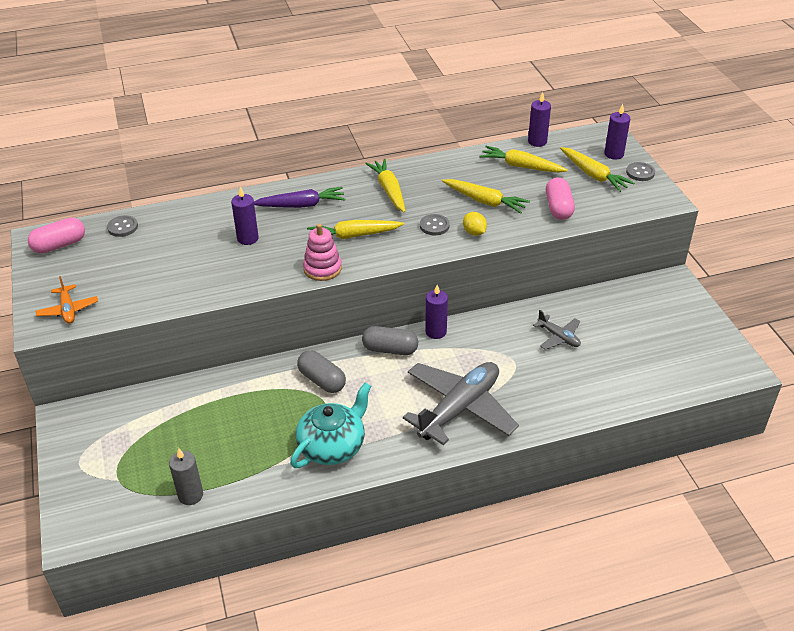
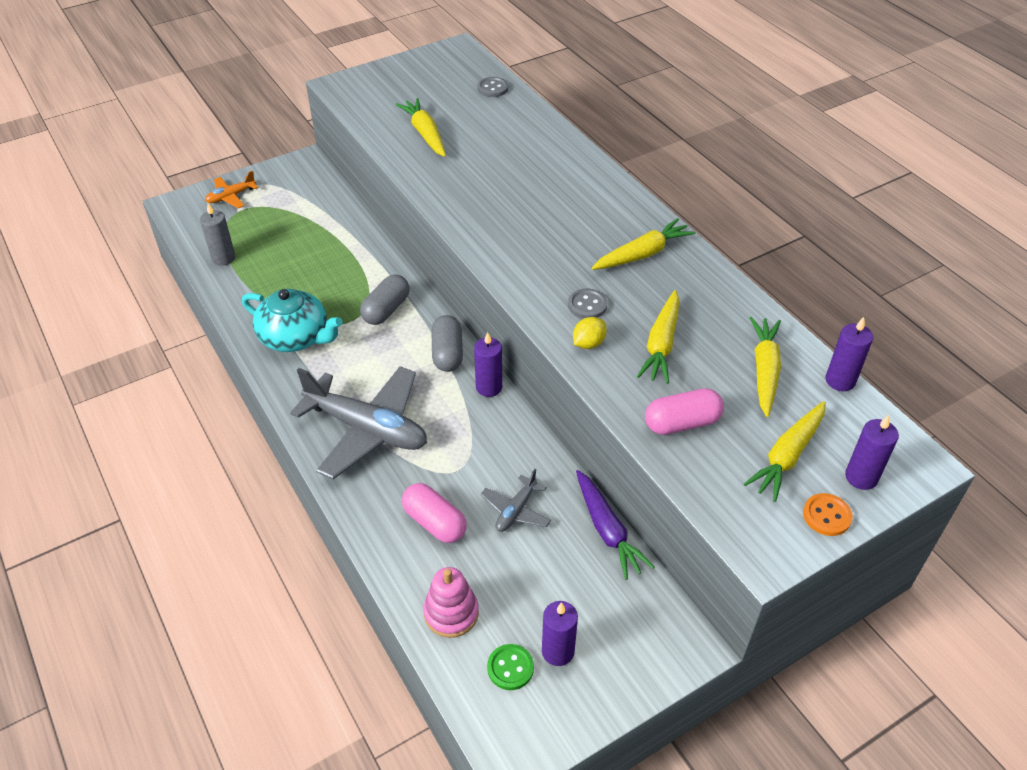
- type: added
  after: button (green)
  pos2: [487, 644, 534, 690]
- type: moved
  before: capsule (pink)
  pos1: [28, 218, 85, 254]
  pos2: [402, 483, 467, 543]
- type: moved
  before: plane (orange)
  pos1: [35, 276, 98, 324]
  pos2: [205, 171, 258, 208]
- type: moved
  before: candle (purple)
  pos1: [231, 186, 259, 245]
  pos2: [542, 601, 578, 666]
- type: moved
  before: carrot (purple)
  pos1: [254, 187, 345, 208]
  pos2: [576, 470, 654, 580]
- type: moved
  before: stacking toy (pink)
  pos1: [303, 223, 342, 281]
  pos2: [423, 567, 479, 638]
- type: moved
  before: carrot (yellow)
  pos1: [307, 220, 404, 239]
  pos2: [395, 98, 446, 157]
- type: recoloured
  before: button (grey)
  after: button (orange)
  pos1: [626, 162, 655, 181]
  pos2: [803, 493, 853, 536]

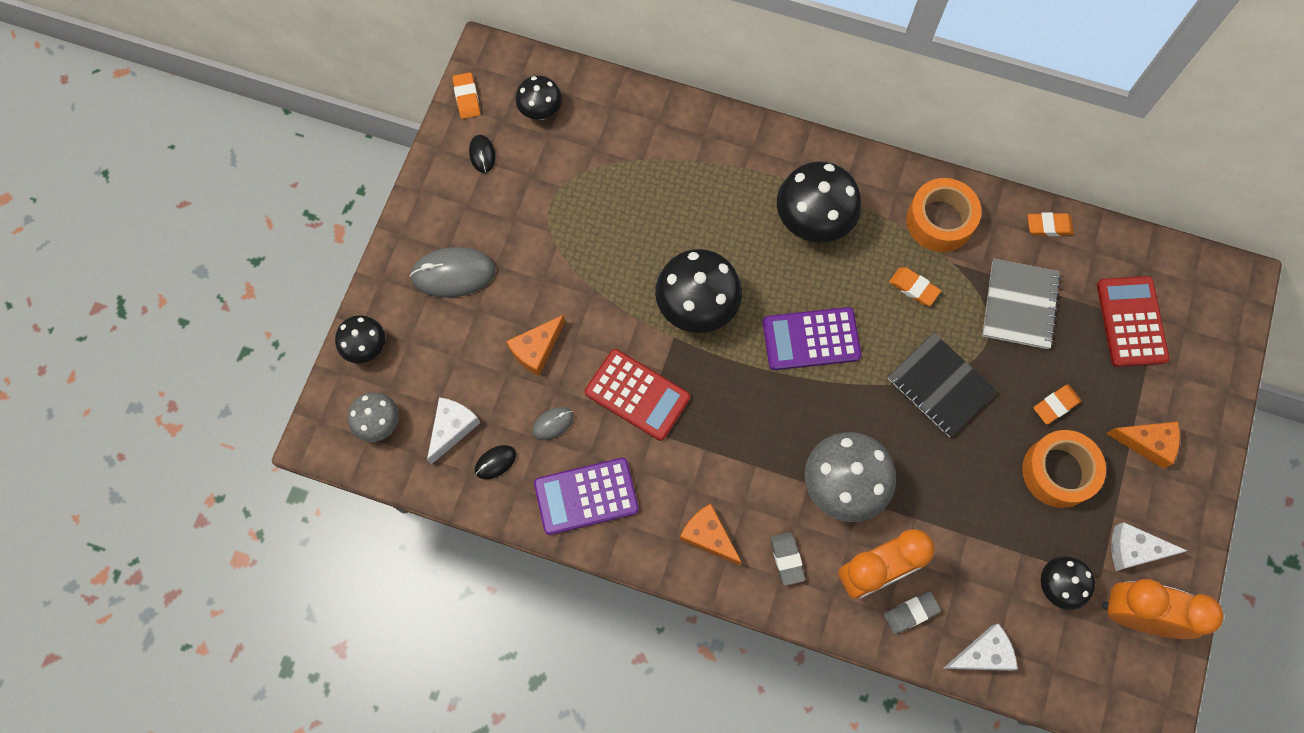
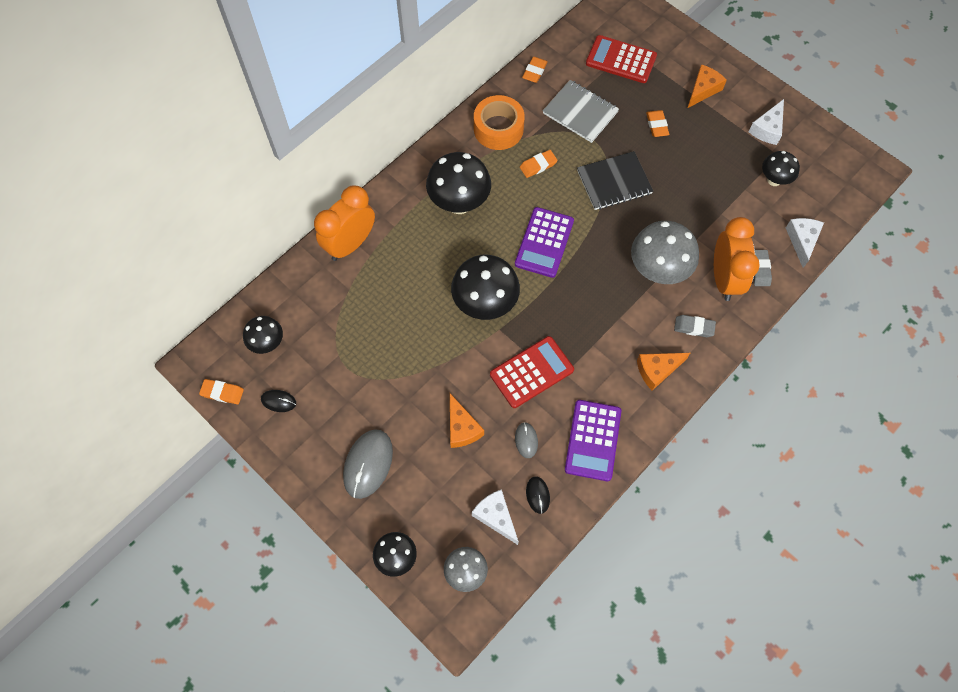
- type: removed
  before: tape (orange)
  pos1: [1022, 430, 1106, 508]
- type: moved
  before: clock (orange)
  pos1: [1102, 579, 1223, 639]
  pos2: [314, 185, 375, 261]

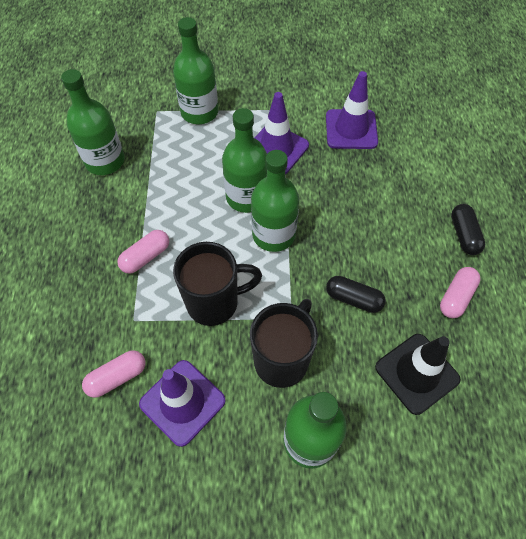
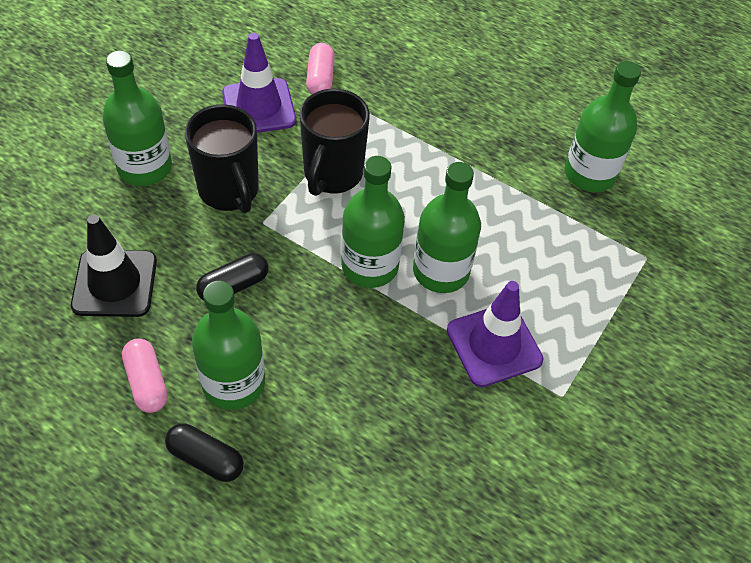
- type: removed
  before: capsule (pink)
  pos1: [117, 230, 169, 274]
- type: removed
  before: traffic cone (purple)
  pos1: [326, 71, 378, 149]
- type: moved
  before: bottle (green)
  pos1: [173, 17, 218, 124]
  pos2: [192, 281, 265, 410]

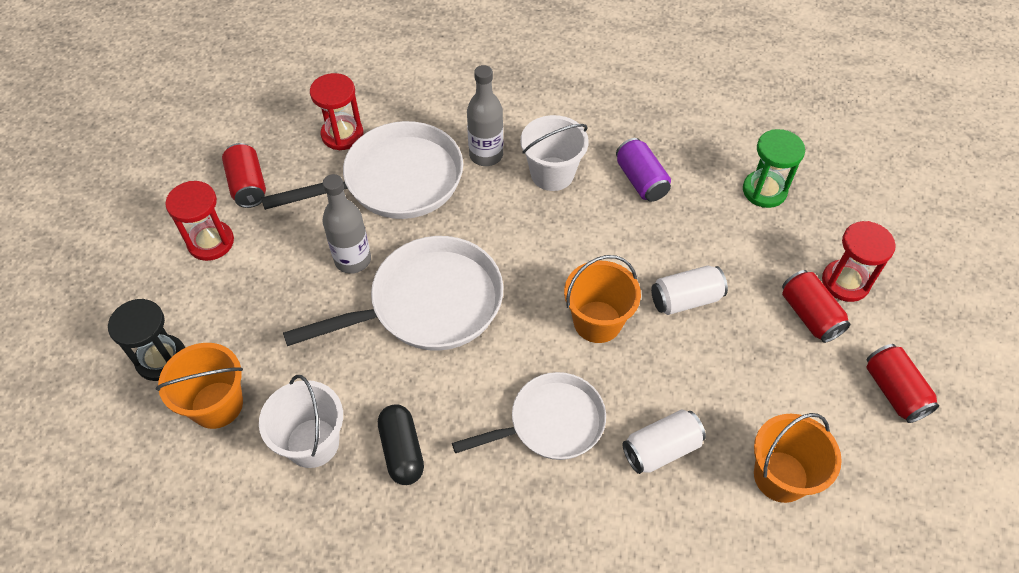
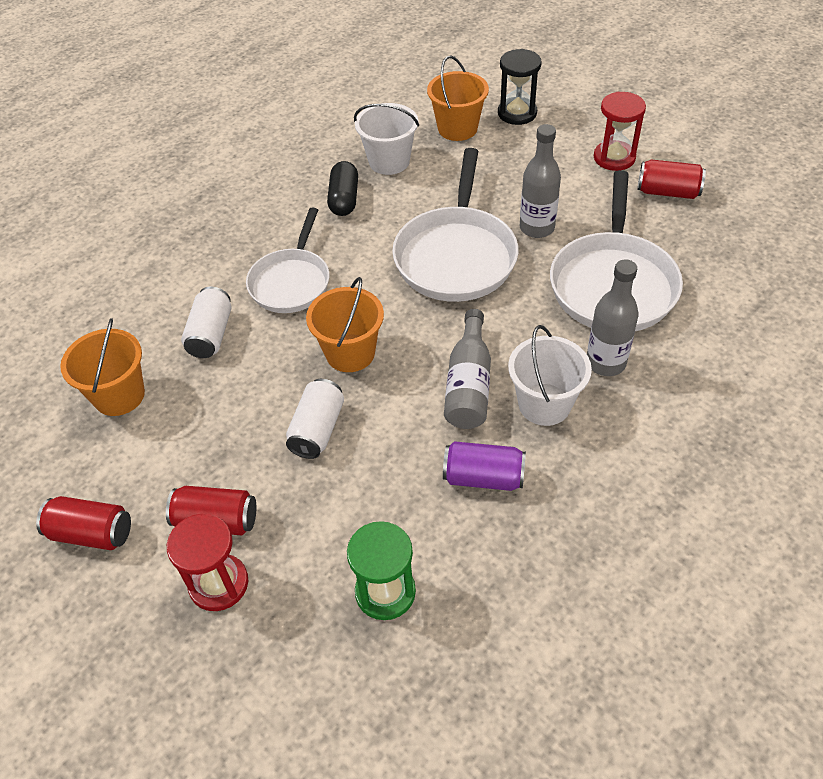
- type: removed
  before: hourglass (red)
  pos1: [310, 73, 364, 150]
- type: added
  after: bottle (grey)
  pos2: [444, 309, 491, 429]
- type: turned
  before: capsule (black)
  pos1: [378, 404, 424, 485]
  pos2: [327, 161, 358, 216]
  turn: 75

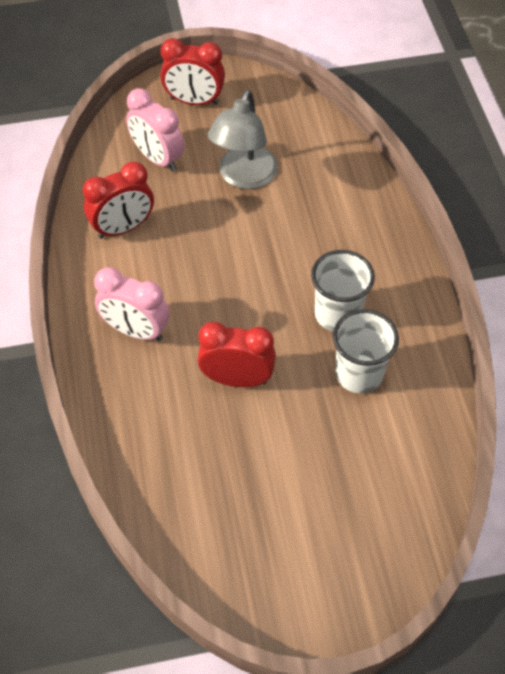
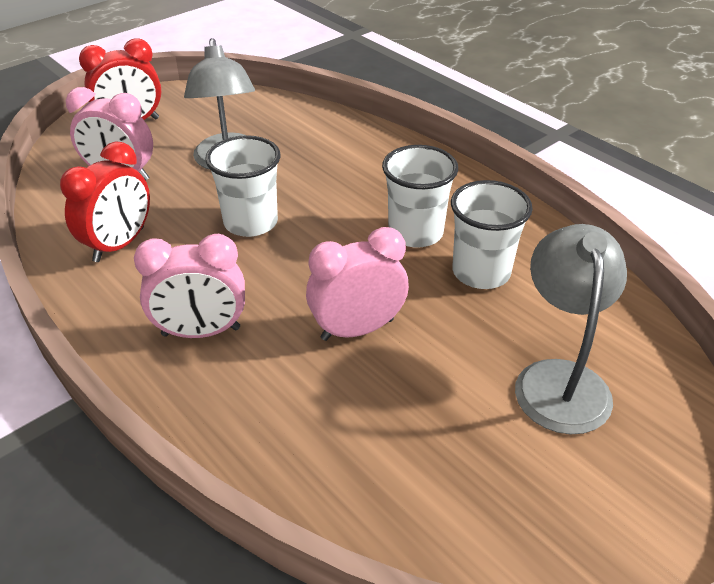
- type: added
  after: cup (white)
  pos2: [205, 135, 281, 237]
- type: added
  after: lamp (grey)
  pos2: [515, 224, 627, 435]
- type: recoloured
  before: clock (red)
  after: clock (pink)
  pos1: [197, 322, 276, 387]
  pos2: [306, 227, 409, 341]

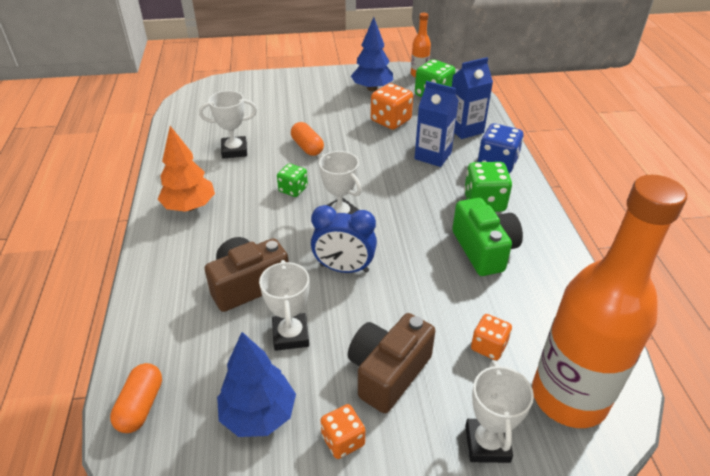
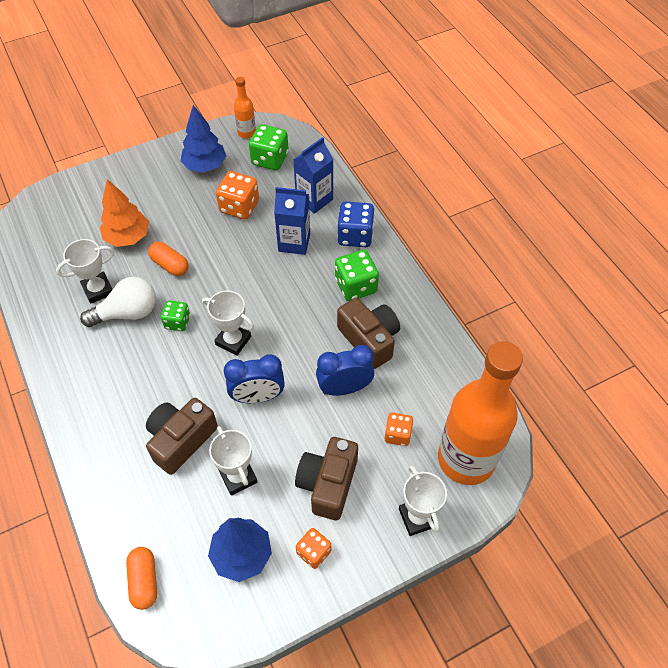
- type: added
  after: light bulb (white)
  pos2: [80, 277, 156, 327]
- type: added
  after: clock (blue)
  pos2: [316, 345, 374, 396]
- type: moved
  before: tree (orange)
  pos1: [158, 126, 215, 212]
  pos2: [100, 179, 149, 247]
- type: recoloured
  before: camera (green)
  after: camera (brown)
  pos1: [452, 198, 523, 276]
  pos2: [337, 298, 400, 369]

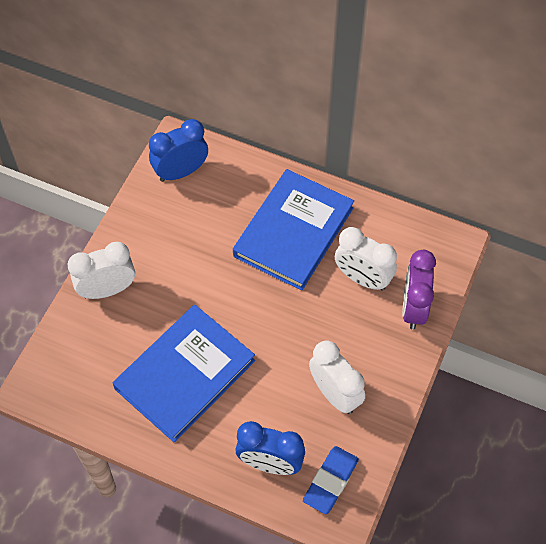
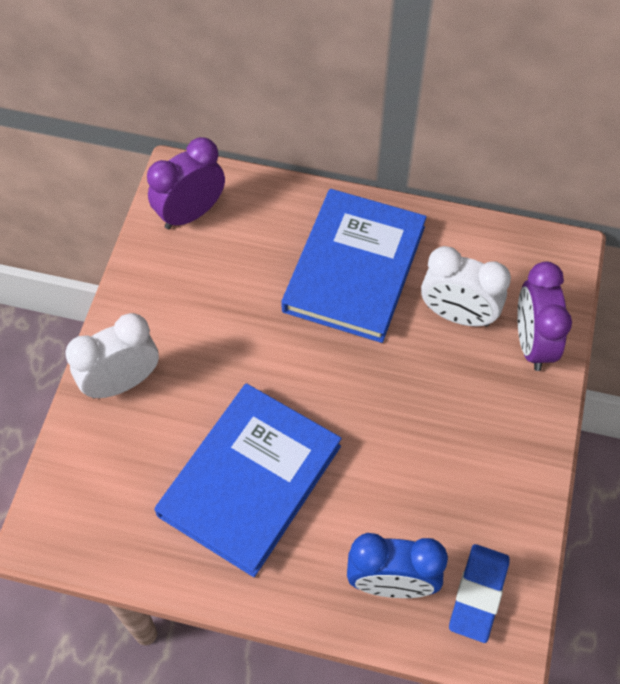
- type: removed
  before: clock (white)
  pos1: [309, 341, 365, 414]
- type: recoloured
  before: clock (blue)
  after: clock (purple)
  pos1: [149, 119, 208, 182]
  pos2: [147, 137, 225, 229]

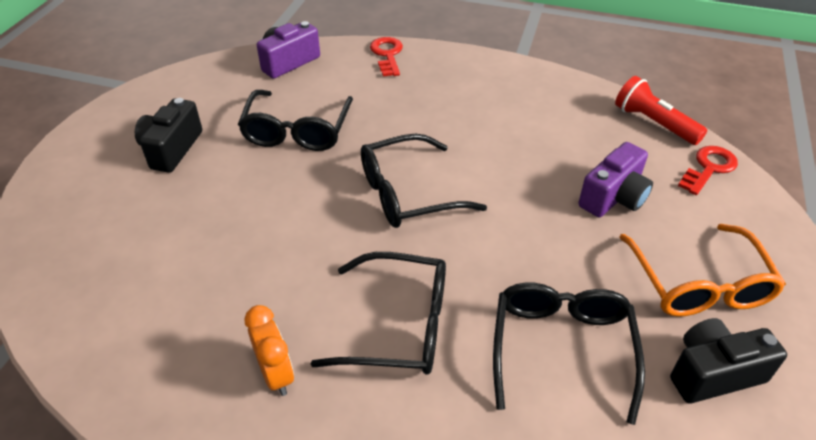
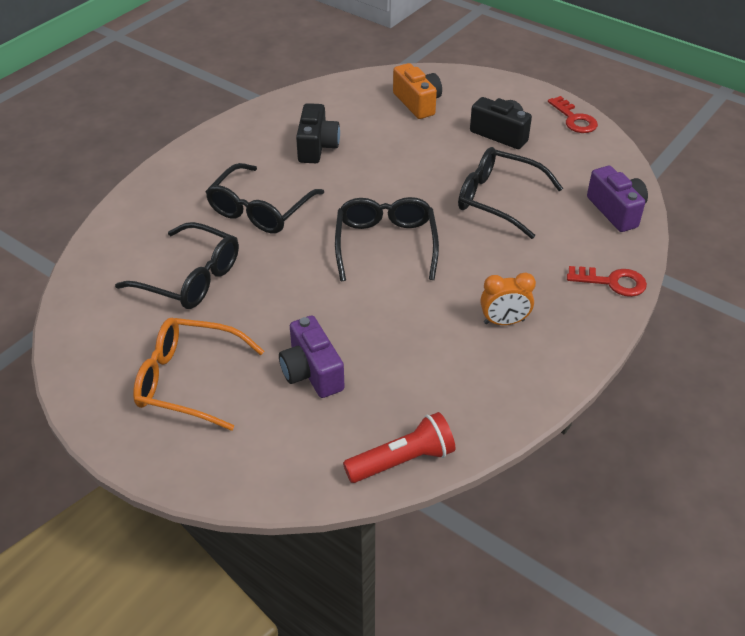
- type: added
  after: camera (orange)
  pos2: [393, 63, 442, 119]
- type: moved
  before: clock (orange)
  pos1: [244, 305, 294, 396]
  pos2: [480, 272, 536, 325]
- type: moved
  before: camera (black)
  pos1: [670, 318, 787, 403]
  pos2: [296, 103, 340, 163]
- type: moved
  before: key (red)
  pos1: [678, 146, 738, 195]
  pos2: [548, 96, 598, 133]

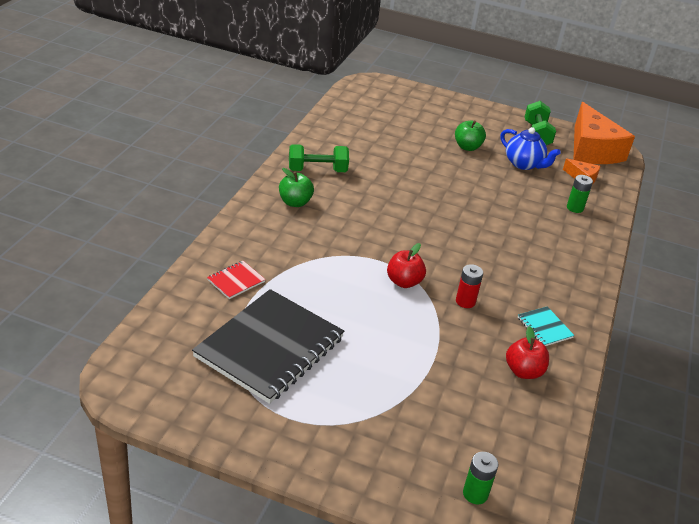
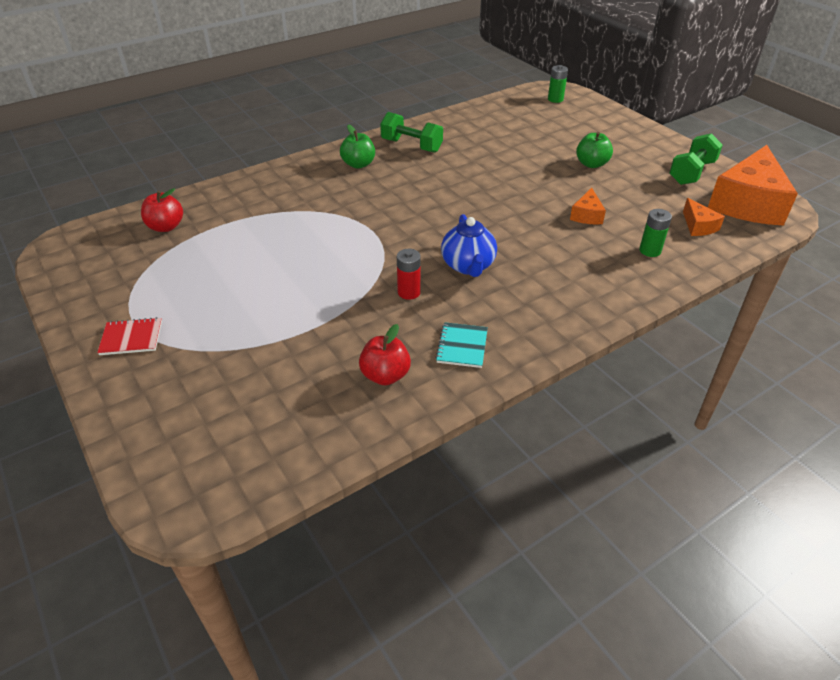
- type: removed
  before: notebook (black)
  pos1: [192, 289, 344, 404]
- type: added
  after: cheese (orange)
  pos2: [570, 188, 606, 224]
- type: moved
  before: notebook (red)
  pos1: [207, 261, 266, 299]
  pos2: [97, 317, 162, 355]
- type: moved
  before: apple (red)
  pos1: [387, 243, 426, 288]
  pos2: [141, 188, 183, 232]
- type: moved
  before: battery (green)
  pos1: [463, 452, 498, 504]
  pos2: [548, 65, 568, 103]
- type: moved
  before: teapot (blue)
  pos1: [500, 127, 561, 170]
  pos2: [441, 214, 497, 277]

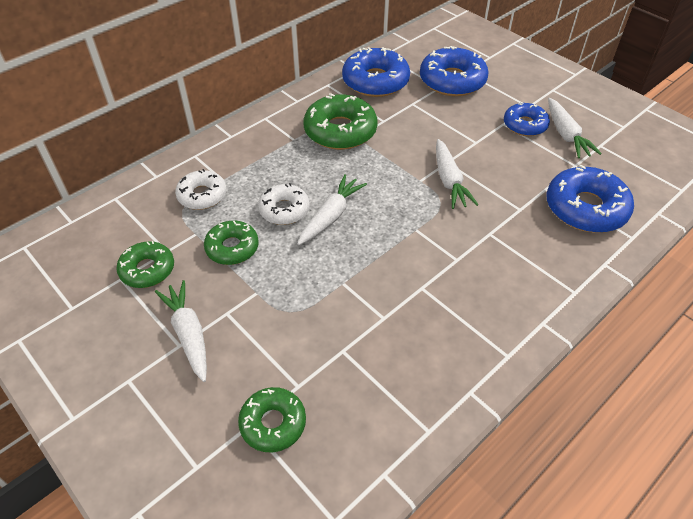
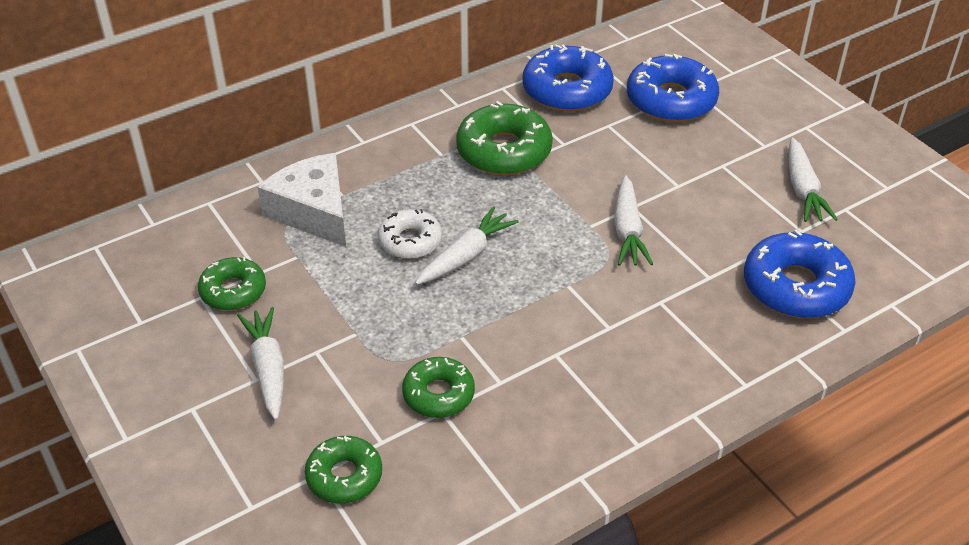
- type: removed
  before: donut (blue)
  pos1: [504, 102, 550, 136]
- type: moved
  before: donut (green)
  pos1: [204, 221, 259, 265]
  pos2: [402, 357, 475, 418]
- type: replaced
  before: donut (white)
  after: cheese (white)
  pos1: [175, 169, 227, 210]
  pos2: [257, 153, 346, 247]

